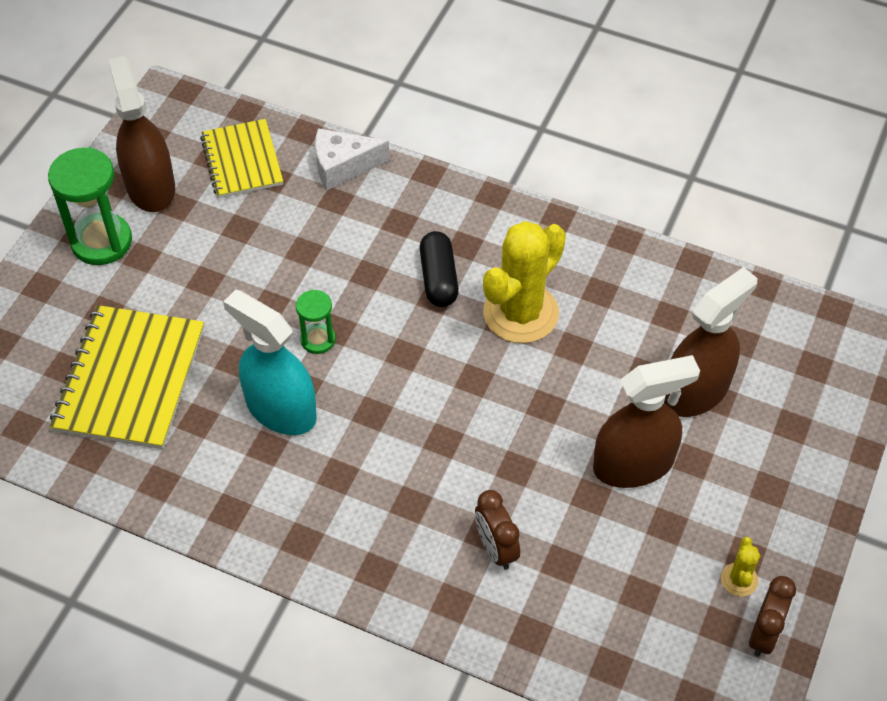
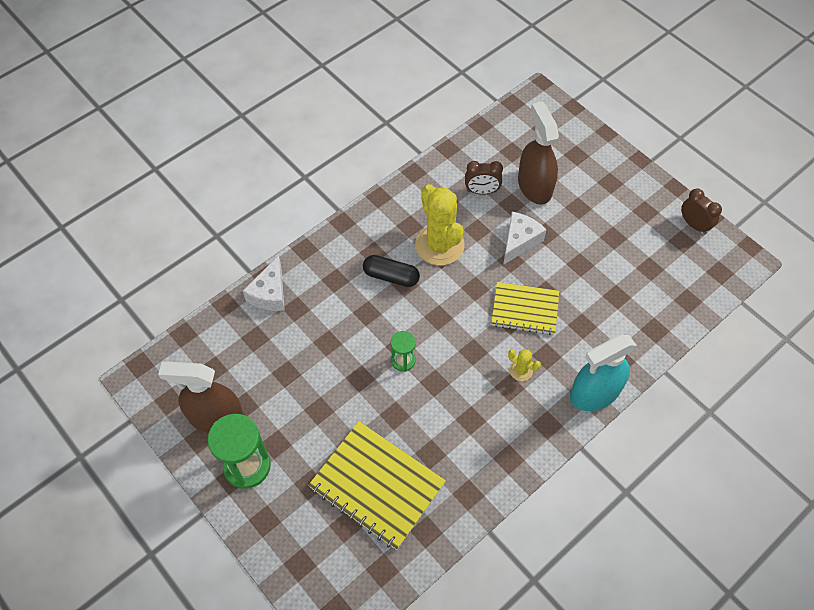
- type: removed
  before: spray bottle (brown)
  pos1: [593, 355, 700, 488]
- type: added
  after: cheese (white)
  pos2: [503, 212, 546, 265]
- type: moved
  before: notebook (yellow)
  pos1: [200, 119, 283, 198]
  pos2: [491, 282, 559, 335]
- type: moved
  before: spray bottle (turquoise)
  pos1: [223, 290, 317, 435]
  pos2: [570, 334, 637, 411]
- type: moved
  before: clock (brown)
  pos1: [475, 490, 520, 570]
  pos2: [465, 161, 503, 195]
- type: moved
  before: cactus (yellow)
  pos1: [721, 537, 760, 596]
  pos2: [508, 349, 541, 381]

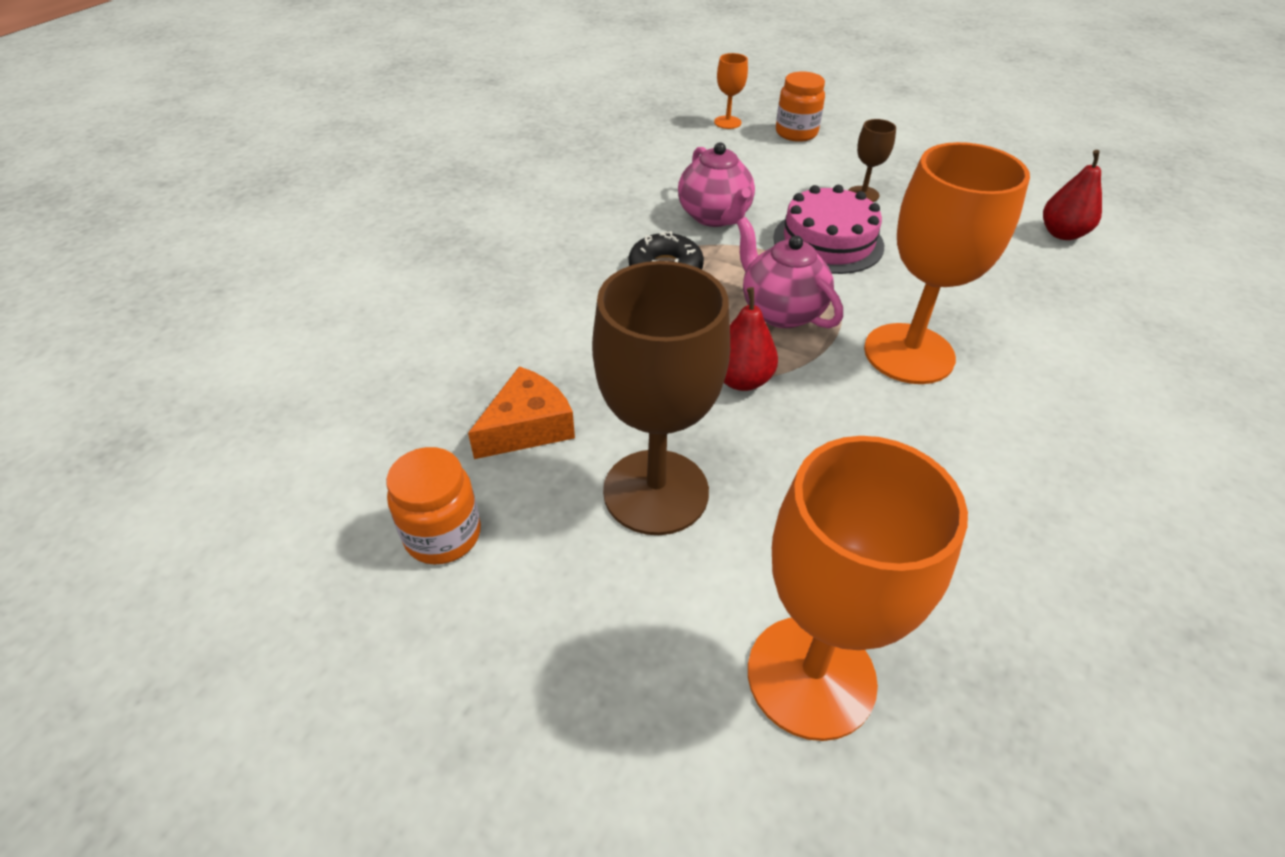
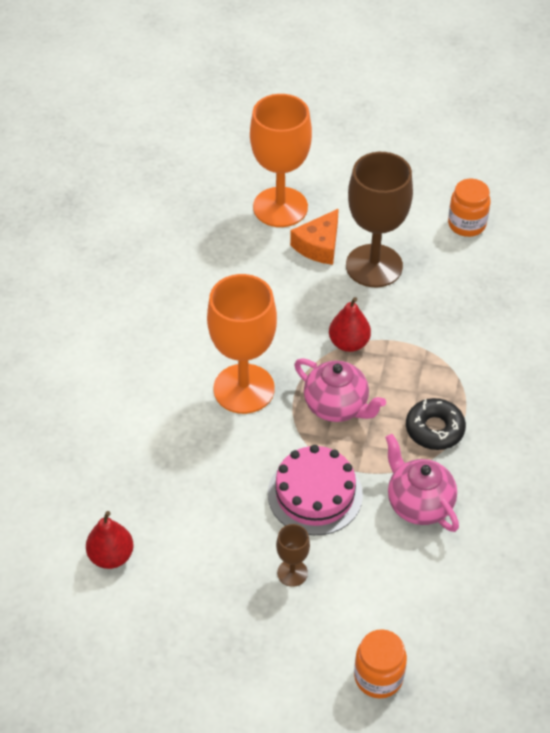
- type: removed
  before: goblet (orange)
  pos1: [714, 53, 748, 129]
- type: moved
  before: cheese (orange)
  pos1: [468, 366, 575, 459]
  pos2: [290, 208, 339, 265]

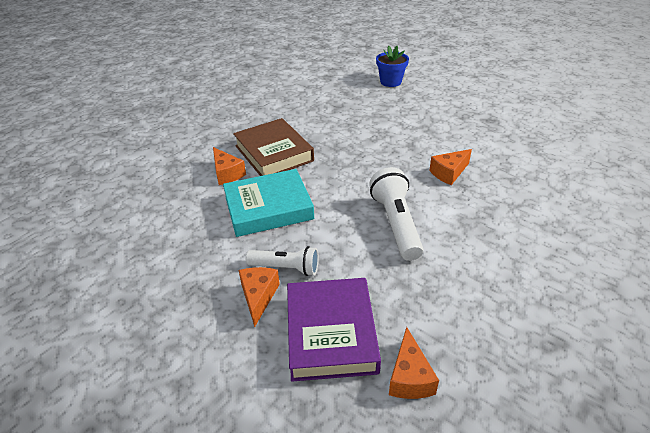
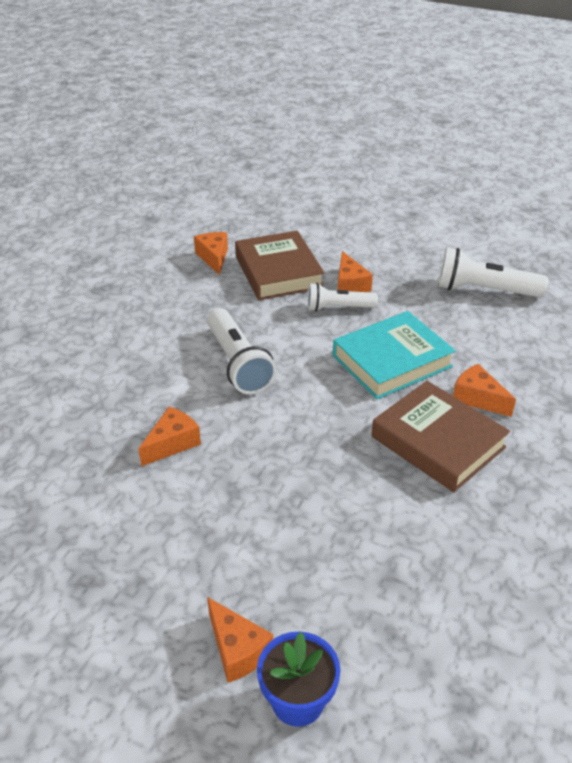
- type: added
  after: cheese (orange)
  pos2: [207, 597, 273, 683]
- type: added
  after: flashlight (white)
  pos2: [438, 248, 548, 298]
- type: recoloured
  before: book (purple)
  after: book (brown)
  pos1: [287, 278, 381, 382]
  pos2: [235, 231, 324, 300]

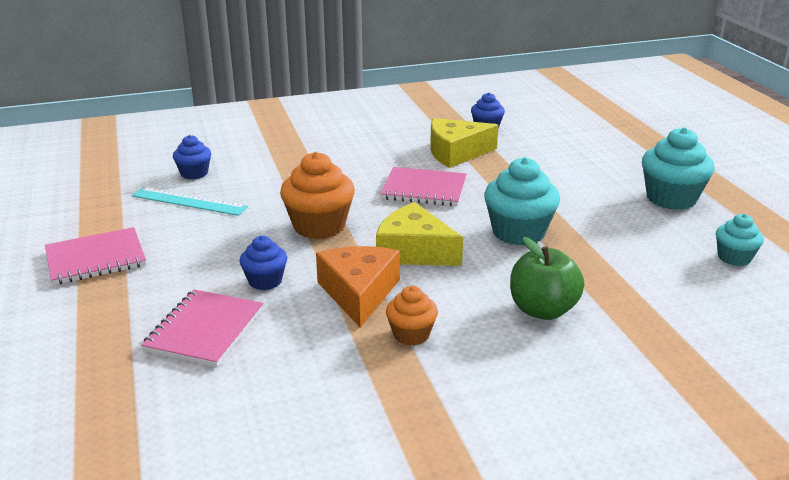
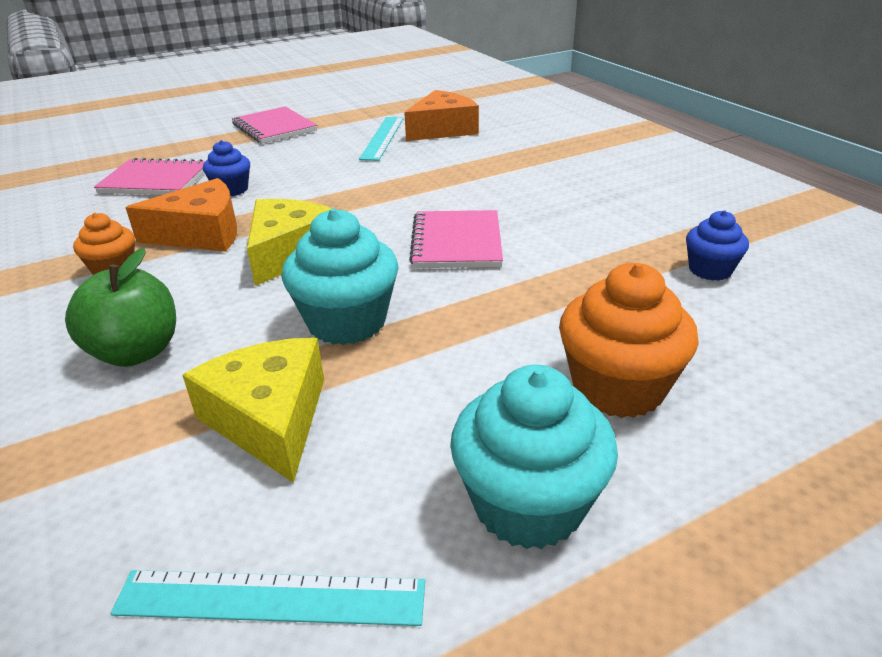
- type: moved
  before: cupcake (orange)
  pos1: [280, 152, 355, 239]
  pos2: [559, 263, 699, 418]
- type: moved
  before: cheese (yellow)
  pos1: [430, 118, 498, 168]
  pos2: [183, 337, 324, 483]
- type: replaced
  before: cupcake (blue)
  after: cheese (orange)
  pos1: [173, 135, 211, 179]
  pos2: [404, 90, 479, 141]
- type: replaced
  before: cupcake (turquoise)
  after: ruler (turquoise)
  pos1: [716, 214, 764, 266]
  pos2: [110, 570, 425, 626]

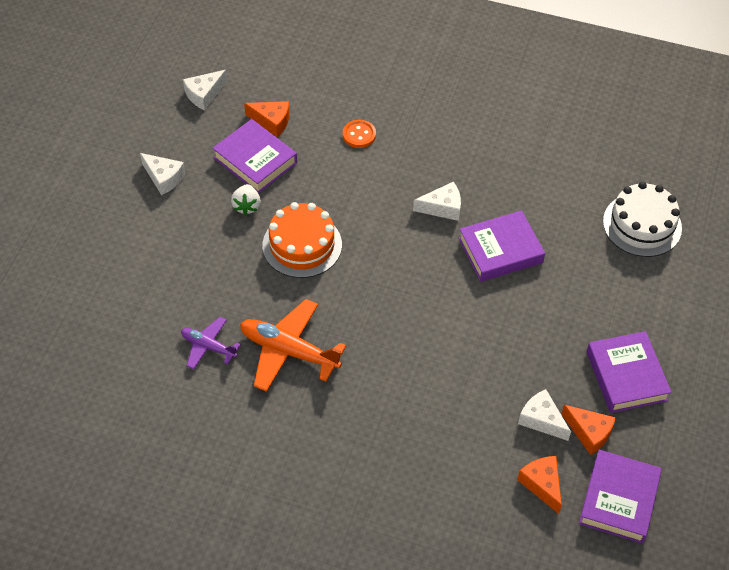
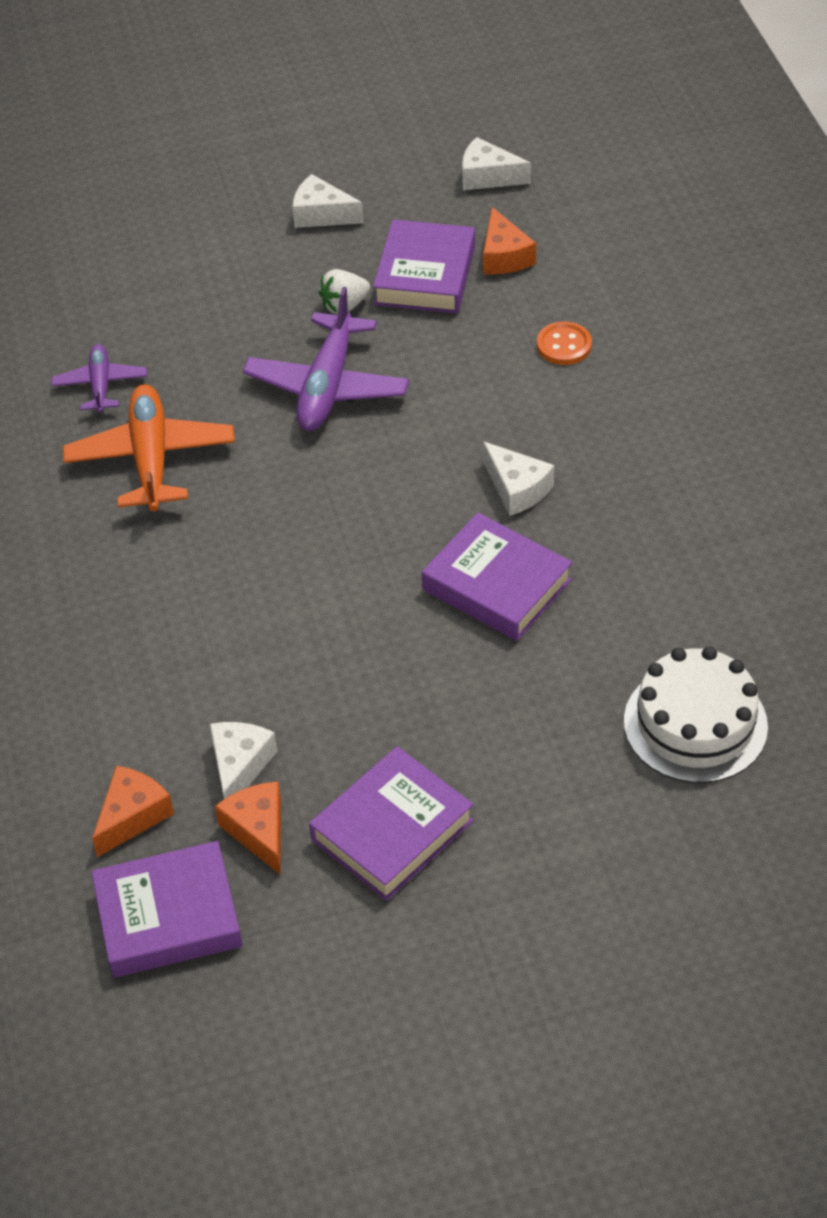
- type: replaced
  before: cake (orange)
  after: plane (purple)
  pos1: [262, 202, 342, 278]
  pos2: [243, 287, 409, 431]
- type: turned
  before: cheese (white)
  pos1: [140, 153, 185, 195]
  pos2: [293, 174, 364, 228]
  turn: 105
- type: turned
  before: cheese (orange)
  pos1: [561, 405, 616, 455]
  pos2: [215, 781, 281, 875]
  turn: 150

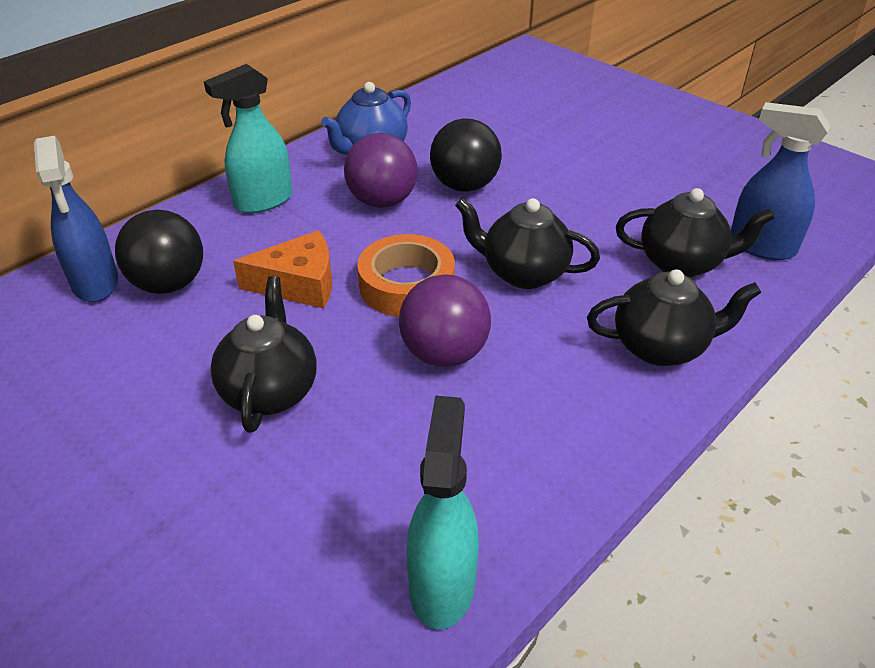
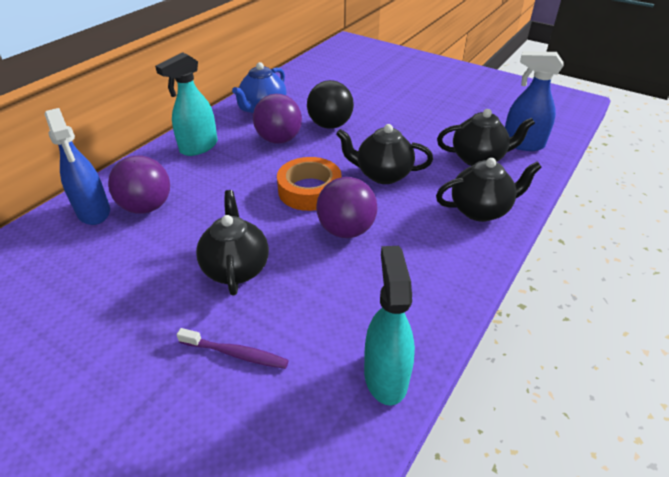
- type: removed
  before: cheese (orange)
  pos1: [233, 230, 332, 308]
- type: added
  after: toothbrush (purple)
  pos2: [177, 328, 289, 369]
- type: recoloured
  before: ball (black)
  after: ball (purple)
  pos1: [115, 210, 203, 294]
  pos2: [108, 155, 170, 213]

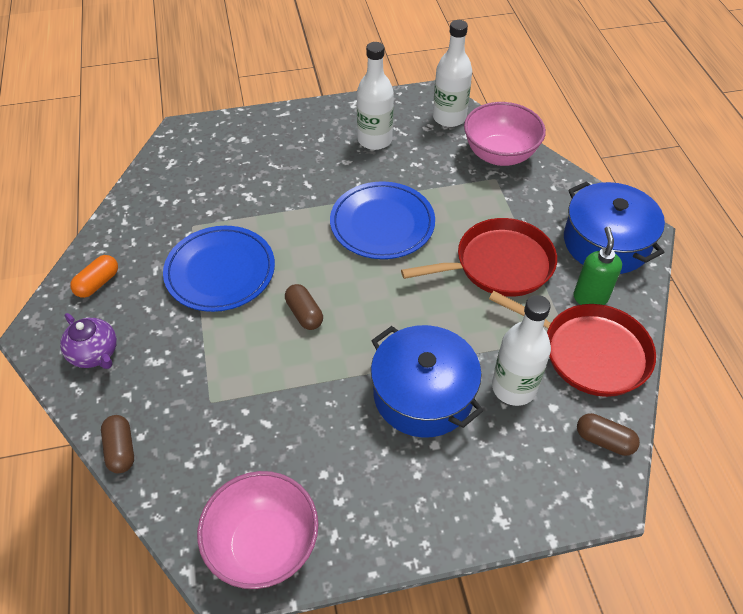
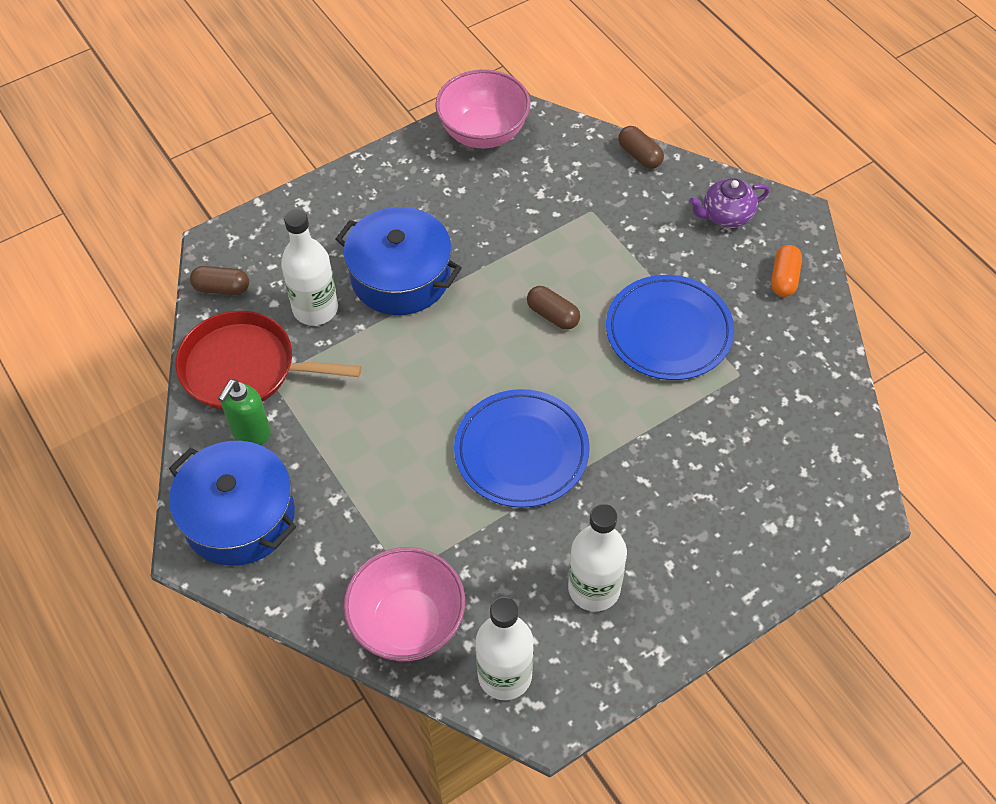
- type: removed
  before: pan (red)
  pos1: [401, 218, 557, 297]
- type: turned
  before: teapot (purple)
  pos1: [60, 313, 117, 369]
  pos2: [689, 178, 770, 228]
  turn: -45
- type: turned
  before: soap dispenser (green)
  pos1: [573, 227, 622, 305]
  pos2: [218, 379, 271, 445]
  turn: 45

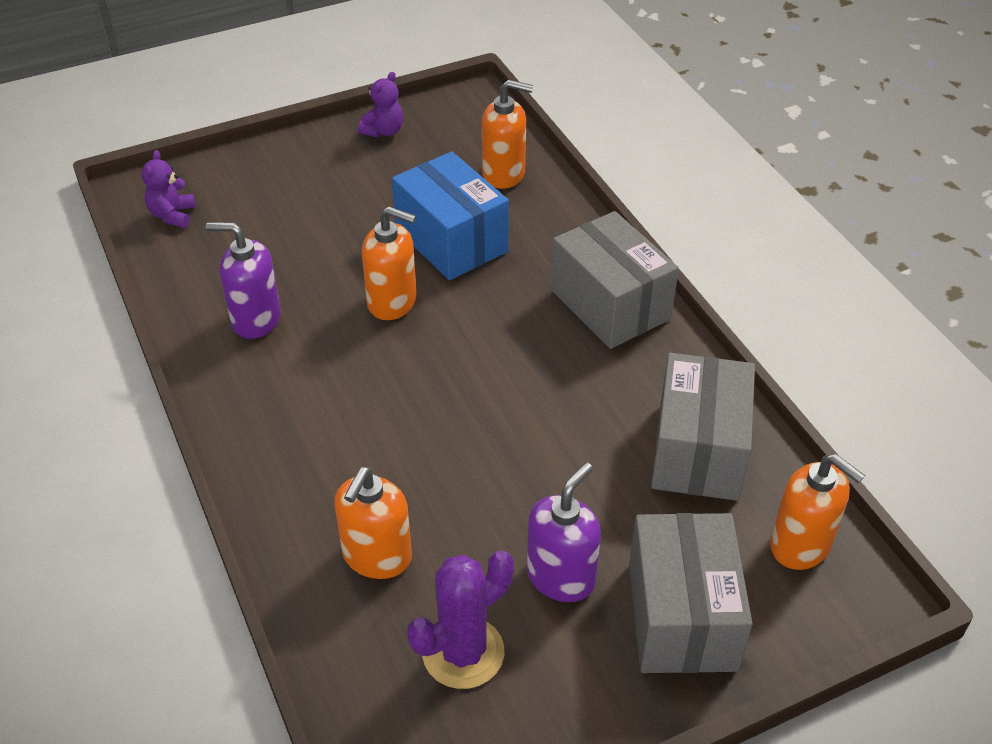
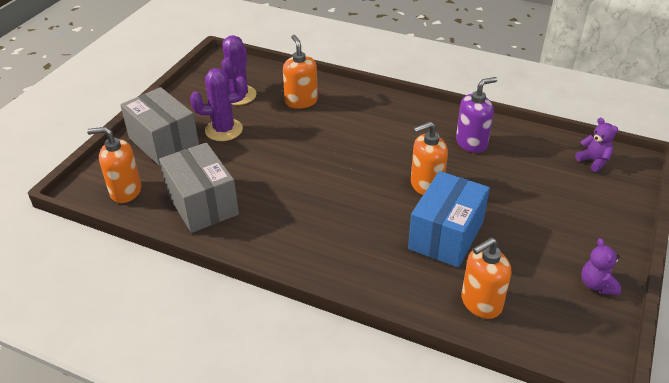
- type: removed
  before: box (grey)
  pos1: [551, 211, 679, 349]
- type: replaced
  before: soap dispenser (purple)
  after: cactus (purple)
  pos1: [527, 462, 601, 602]
  pos2: [190, 68, 247, 141]
- type: turned
  before: box (blue)
  pos1: [392, 151, 509, 280]
  pos2: [408, 171, 490, 268]
  turn: -75

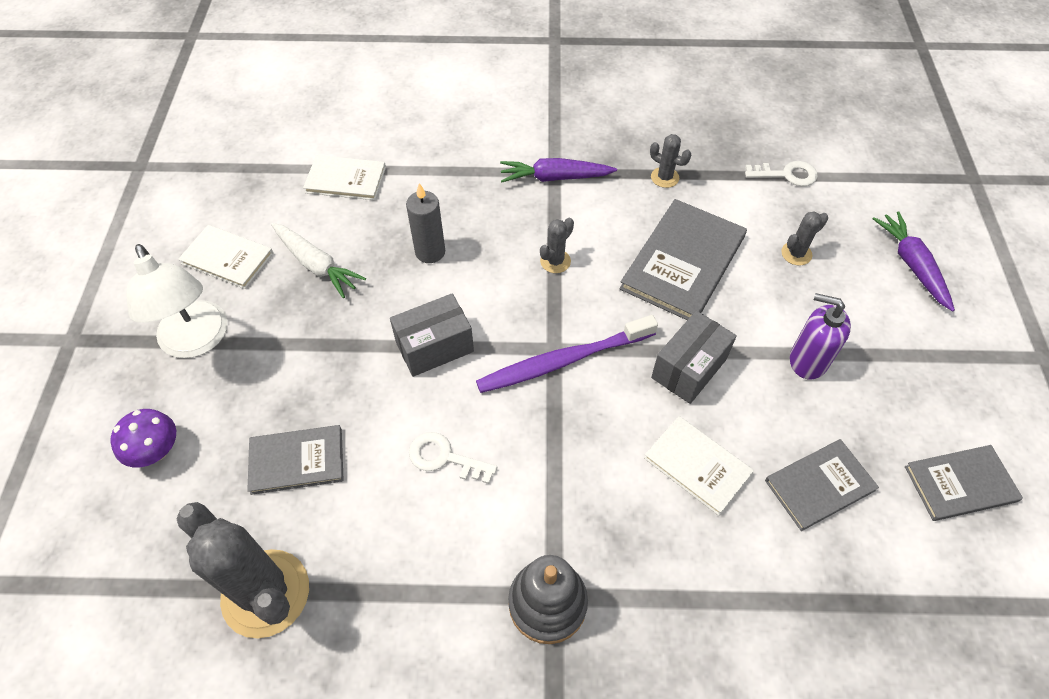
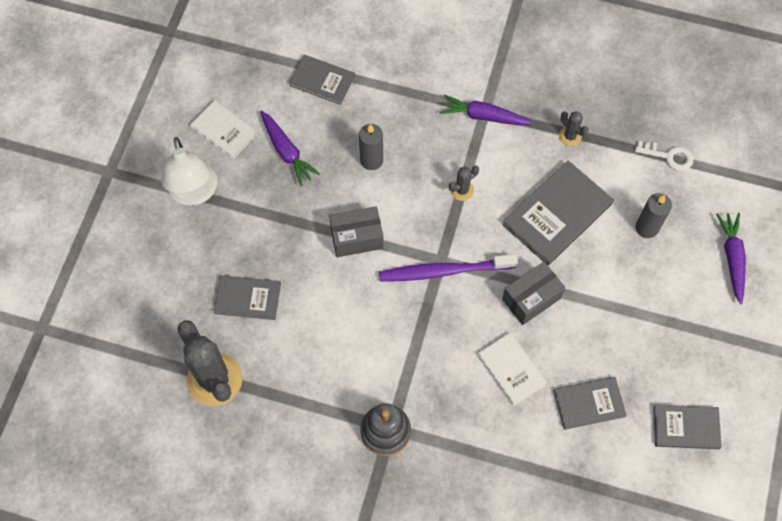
- type: removed
  before: mushroom (purple)
  pos1: [110, 409, 176, 467]
- type: removed
  before: key (white)
  pos1: [409, 432, 497, 484]
- type: removed
  before: soap dispenser (purple)
  pos1: [790, 293, 851, 379]
- type: replaced
  before: cactus (grey)
  after: candle (grey)
  pos1: [781, 212, 828, 265]
  pos2: [635, 193, 672, 238]
- type: recoloured
  before: carrot (white)
  after: carrot (purple)
  pos1: [271, 223, 366, 298]
  pos2: [260, 110, 320, 186]
- type: recoloured
  before: book (white)
  after: book (grey)
  pos1: [303, 155, 386, 200]
  pos2: [289, 55, 355, 105]

